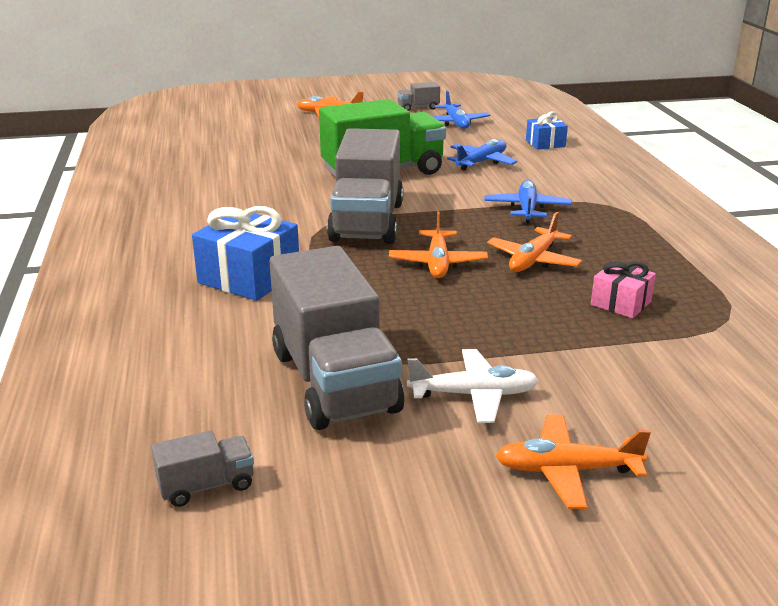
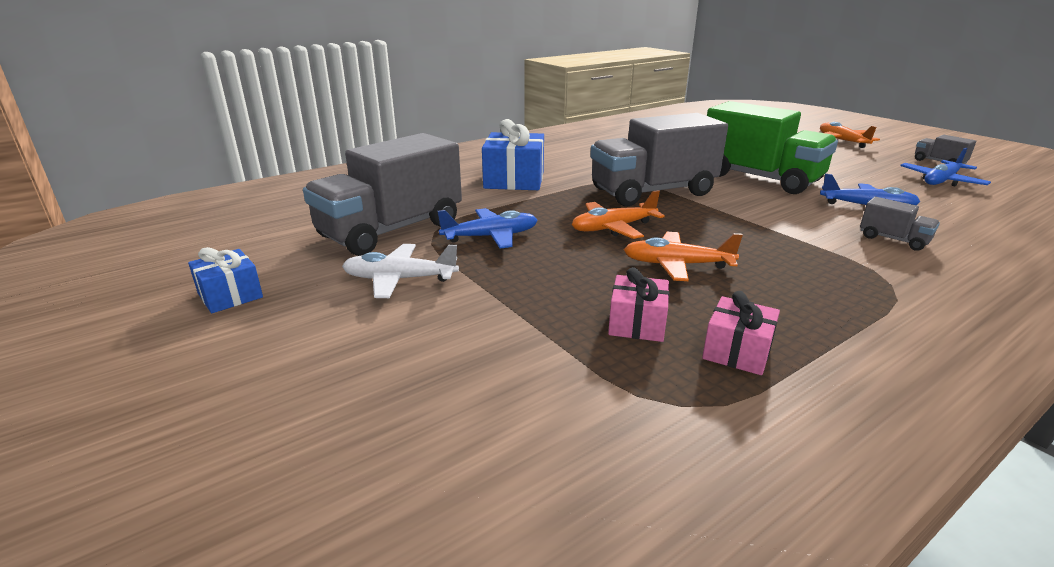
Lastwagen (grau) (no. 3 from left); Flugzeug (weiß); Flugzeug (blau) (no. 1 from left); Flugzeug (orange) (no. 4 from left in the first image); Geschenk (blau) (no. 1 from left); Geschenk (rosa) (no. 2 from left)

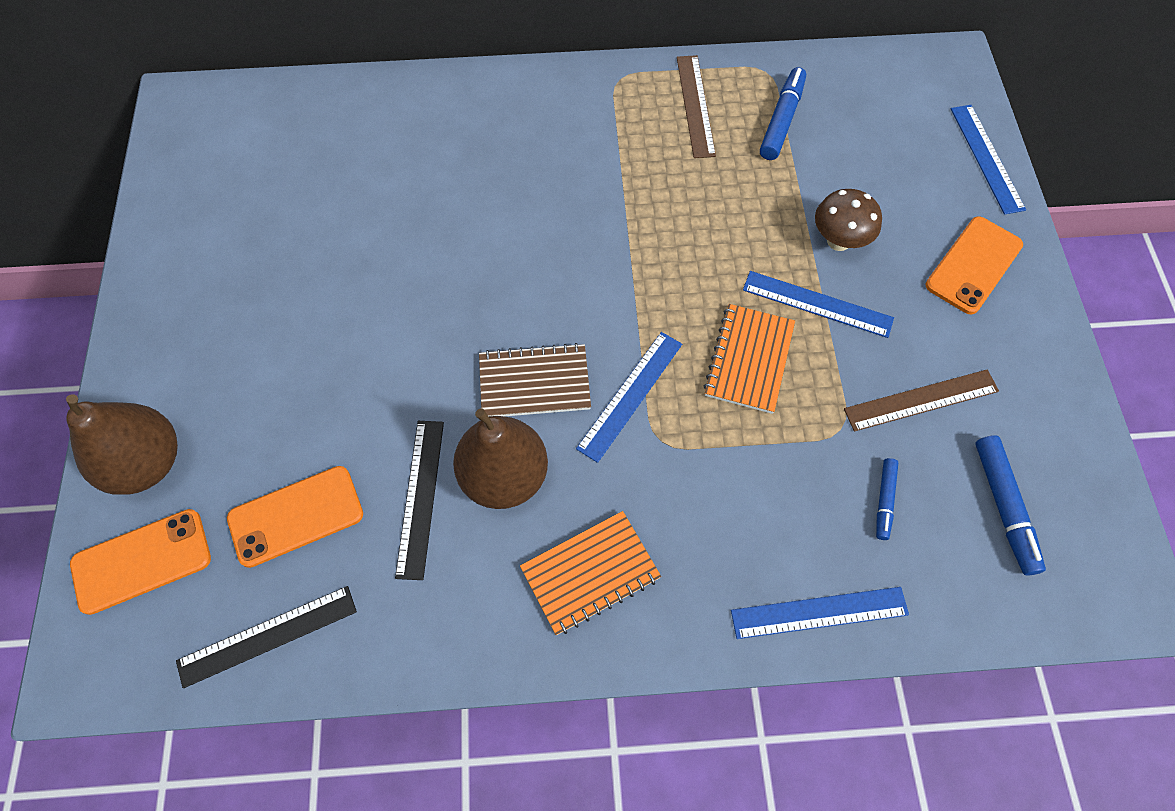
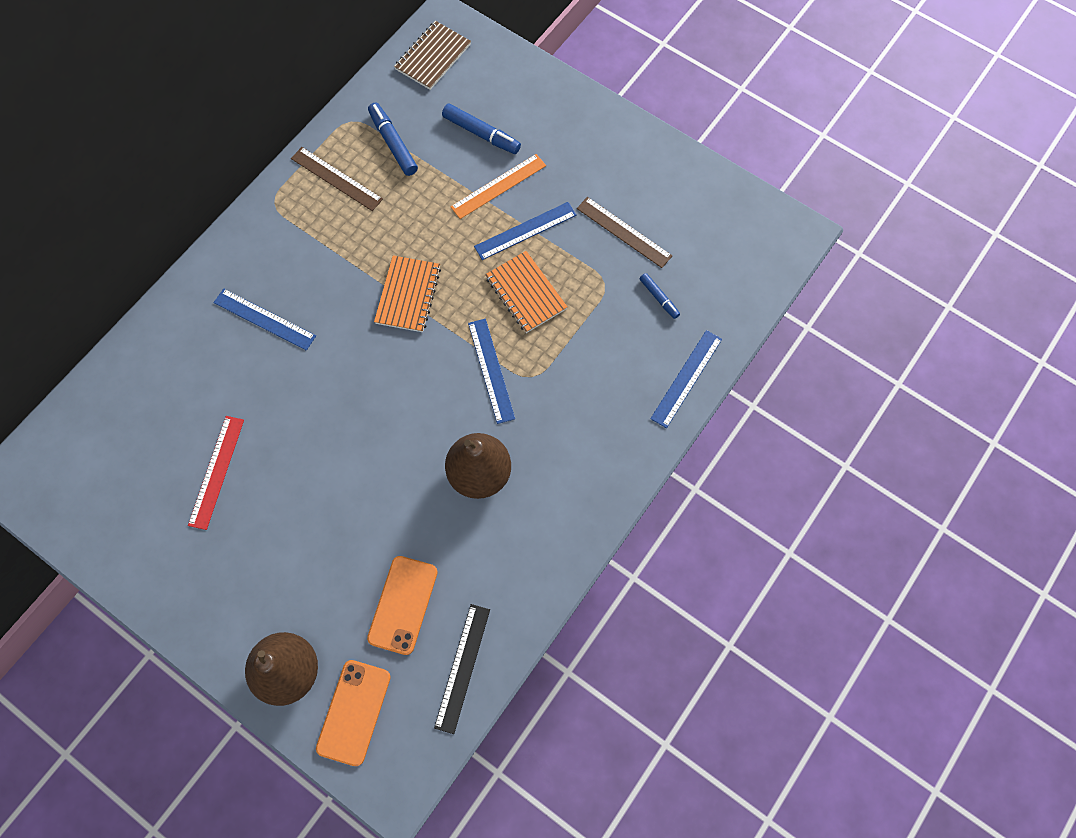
Lineal (schwarz) (no. 2 from left in the first image); Notizbuch (braun); Notizbuch (orange) (no. 1 from left); Lineal (orange); Lineal (braun) (no. 2 from left); Handy (orange) (no. 3 from left in the first image); Lineal (blau) (no. 1 from left); Filzstift (blau) (no. 2 from left); Lineal (rot)

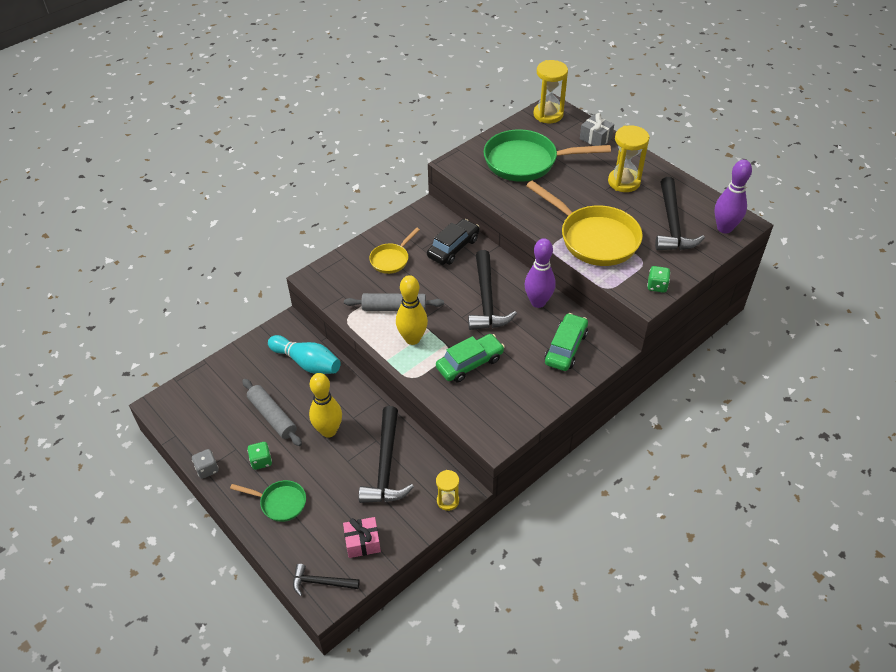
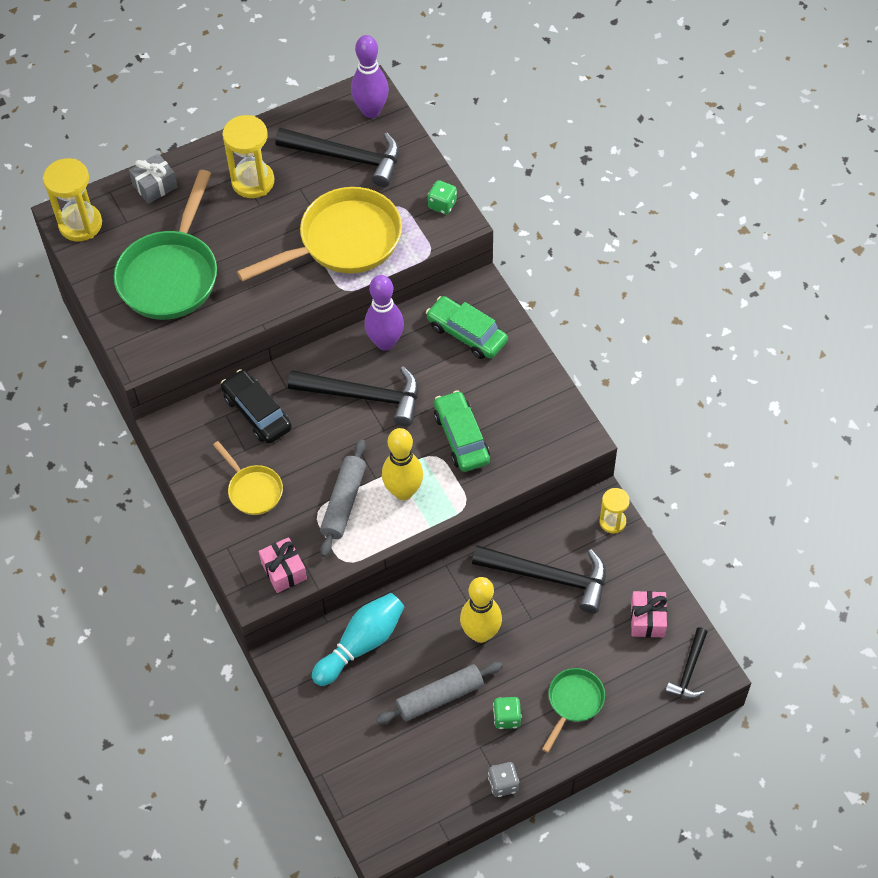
Geschenk (rosa) (no. 1 from left)

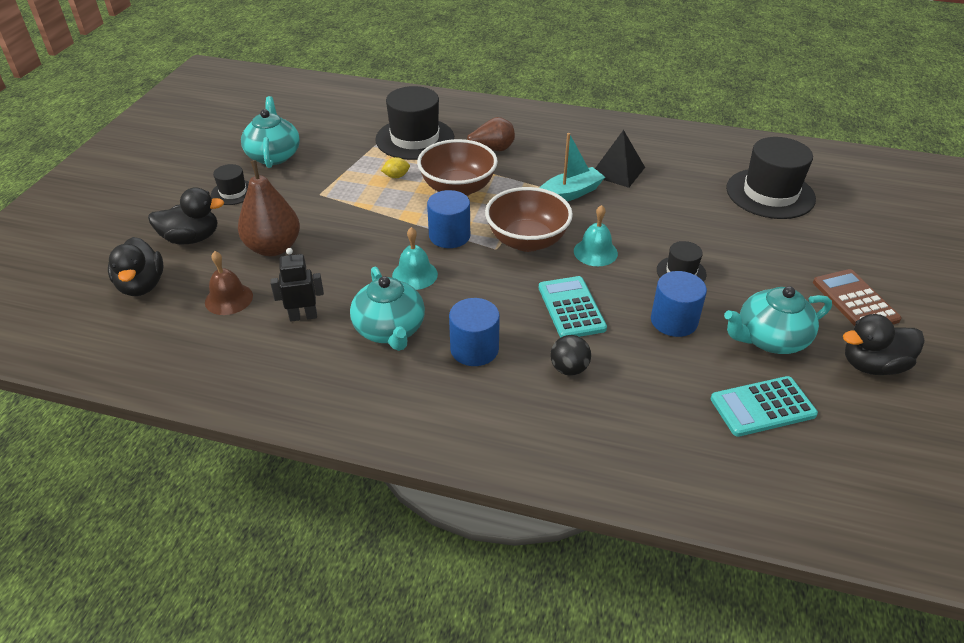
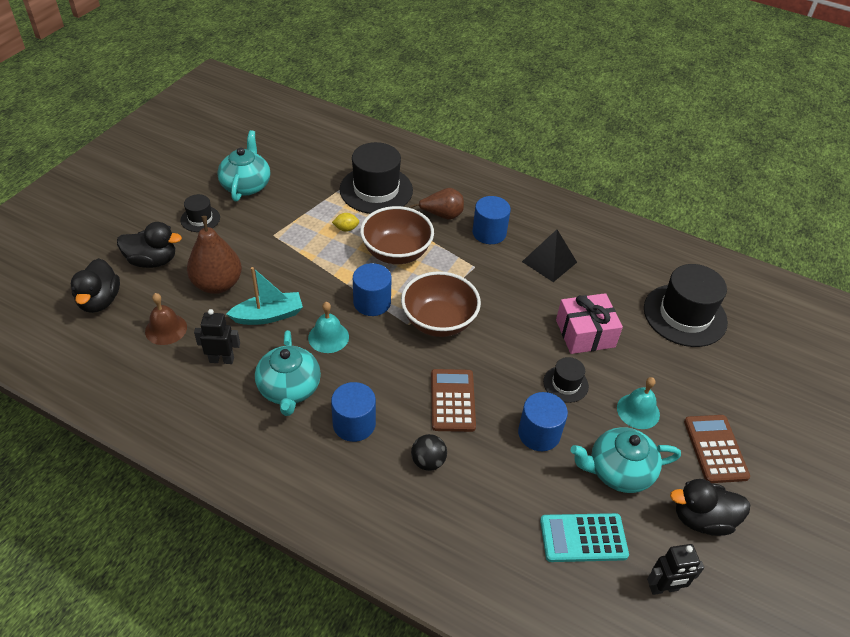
Taschenrechner (braun) (no. 1 from left); Boot (türkis); Glocke (türkis) (no. 2 from left); Vollzylinder (blau) (no. 3 from left); Geschenk (rosa); Roboter (schwarz) (no. 2 from left)

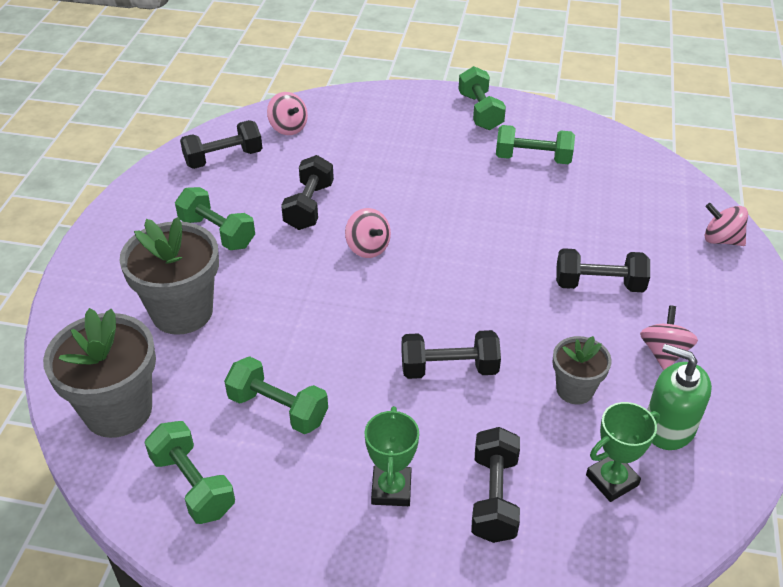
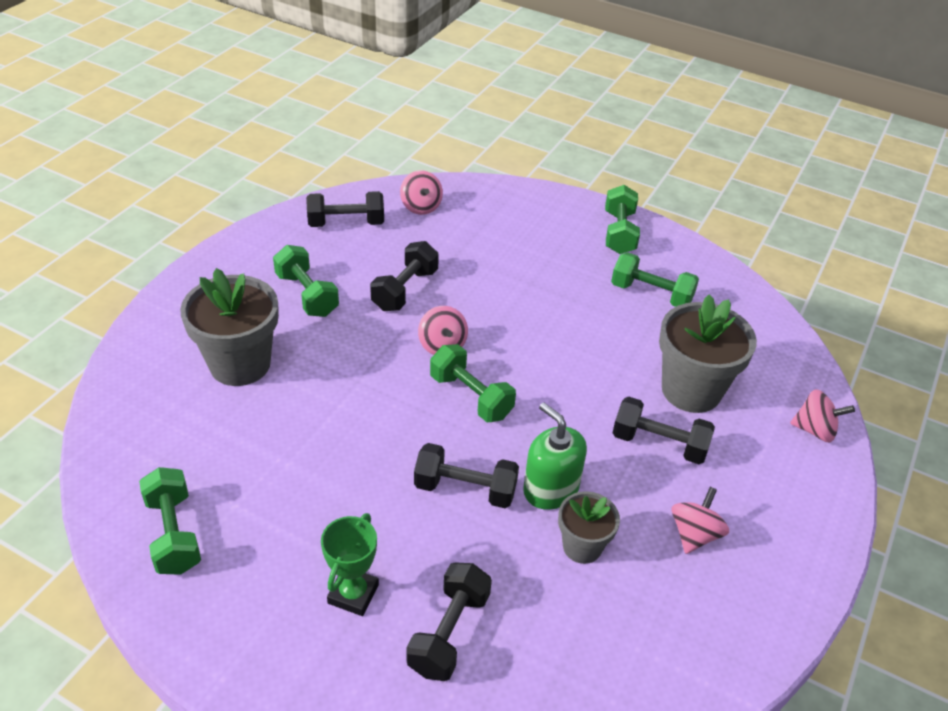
Blumentopf (grau) (no. 3 from left); Hantel (grün) (no. 3 from left); Pokal (grün) (no. 2 from left in the first image); Seifenspender (grün); Kreisel (rosa) (no. 4 from left)

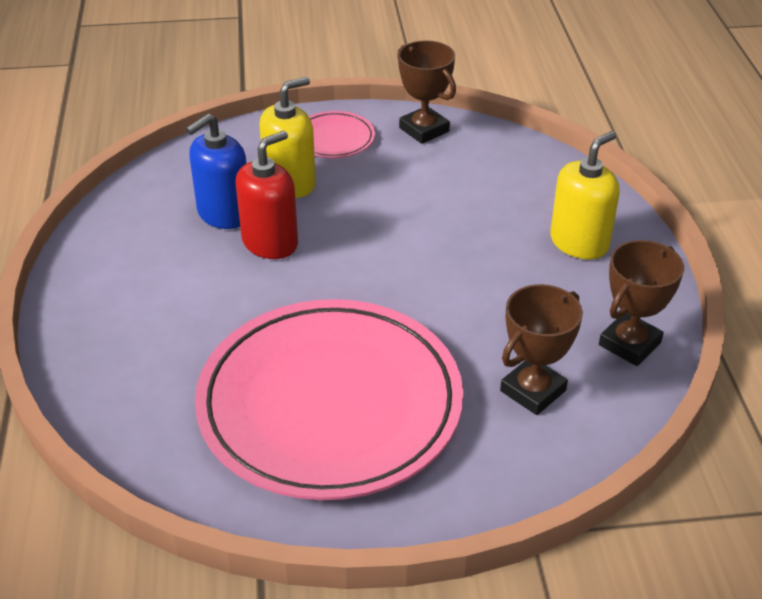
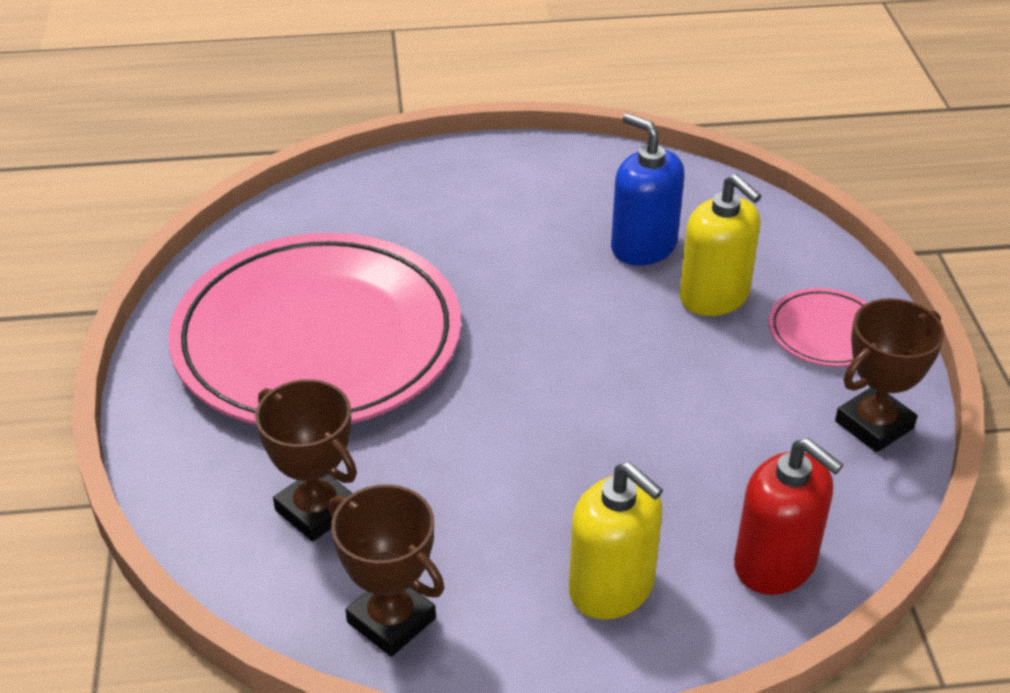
Seifenspender (rot)

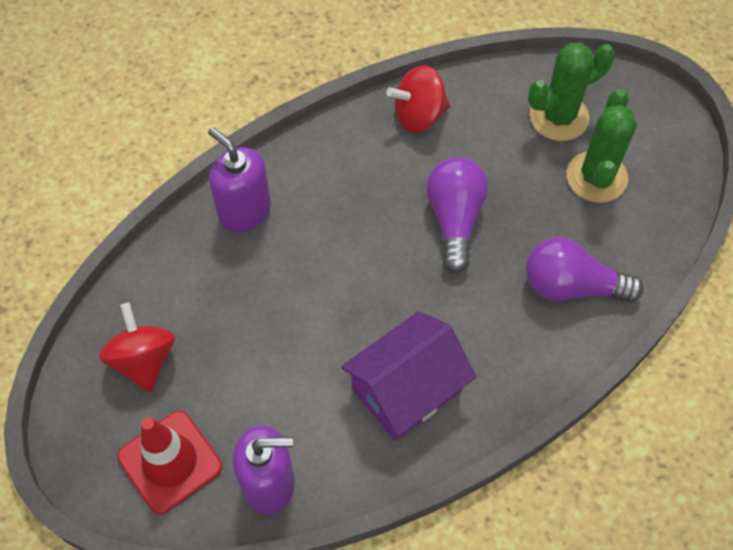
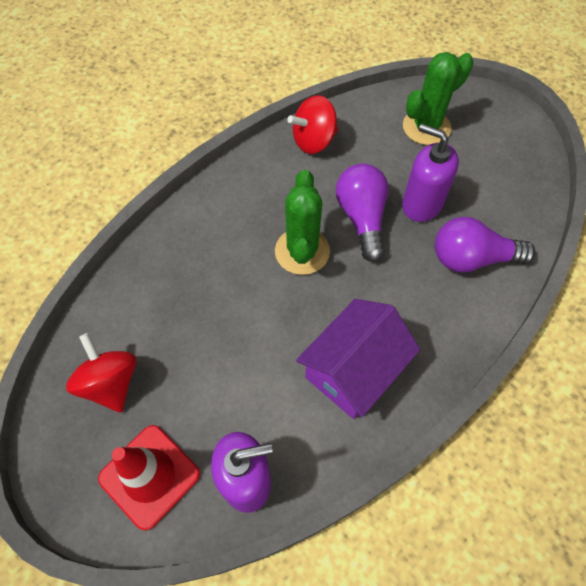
Seifenspender (lila) (no. 2 from left); Kaktus (grün) (no. 1 from left)

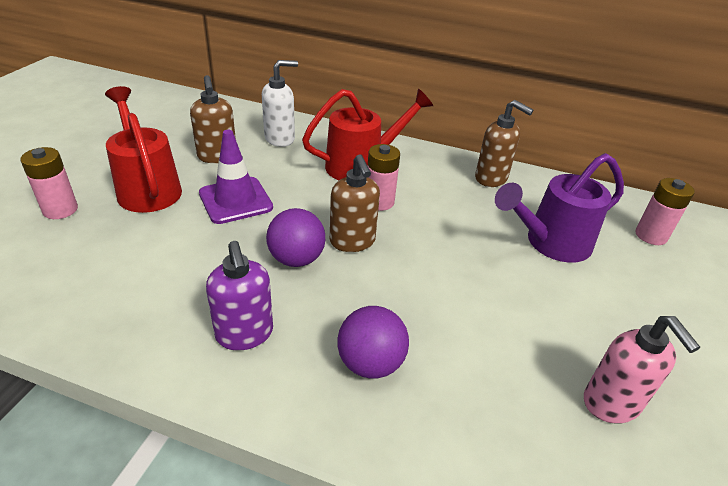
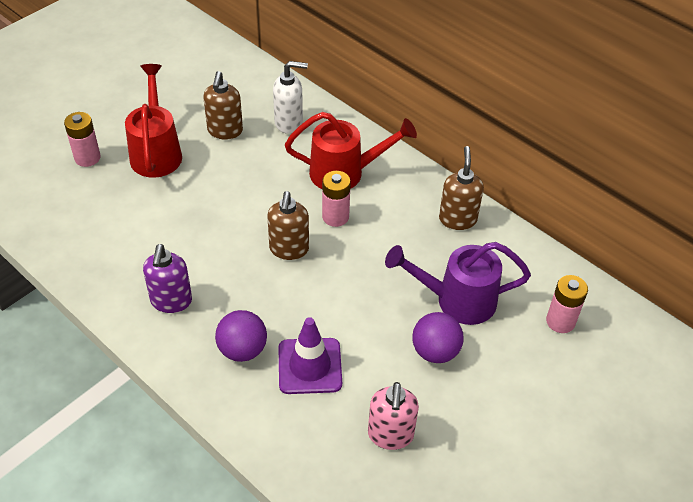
Leitkegel (lila); Ball (lila) (no. 2 from left); Seifenspender (braun) (no. 3 from left)

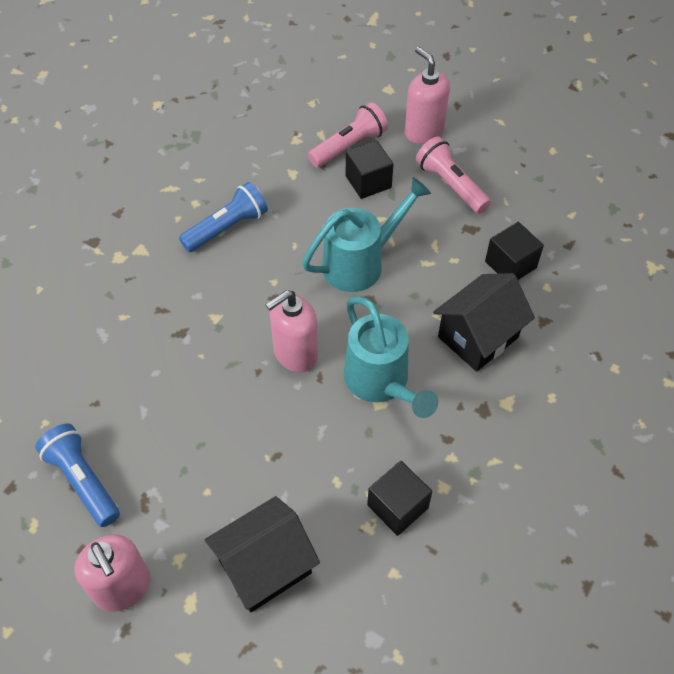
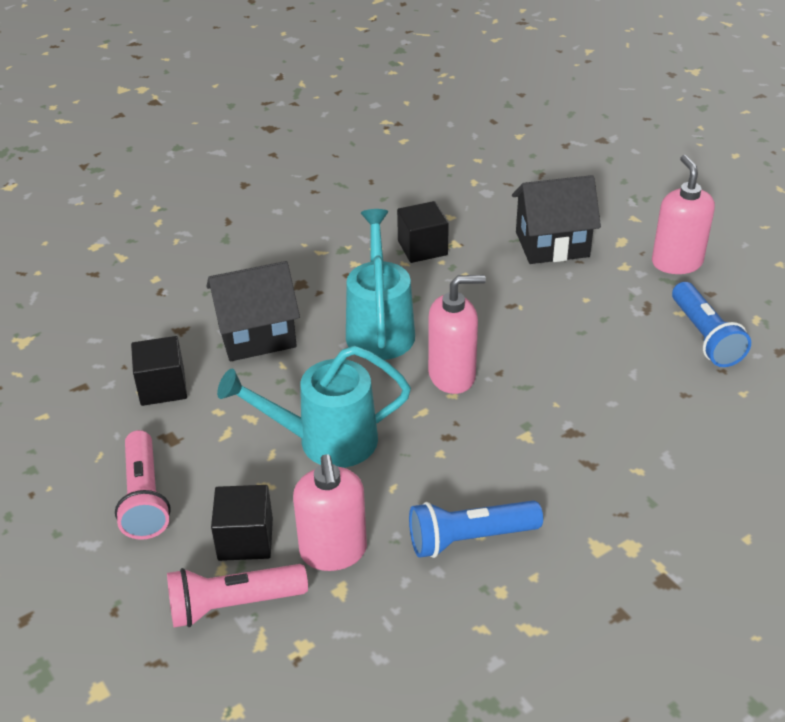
Seifenspender (rosa) (no. 1 from left)

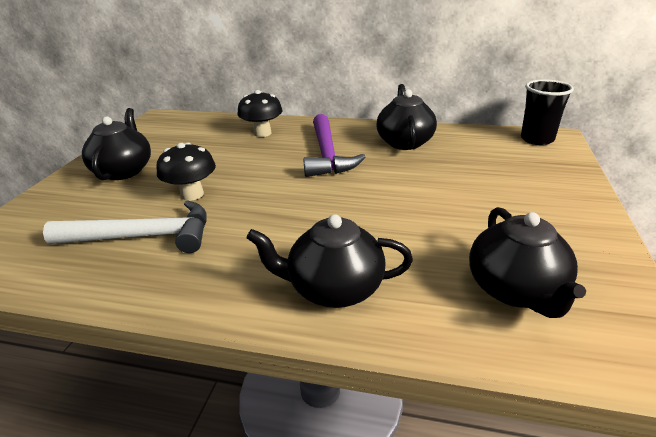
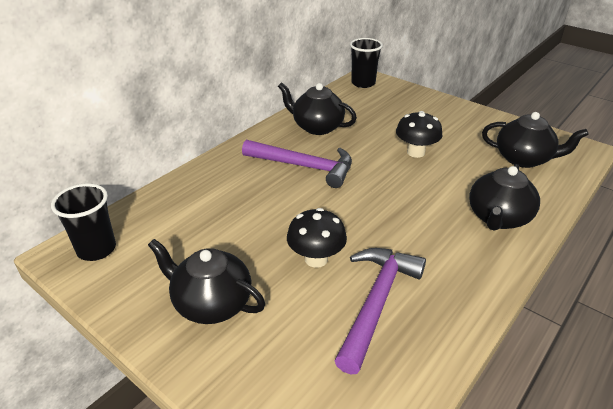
Hammer (lila) (no. 2 from left); Pilz (schwarz) (no. 2 from left); Becher (schwarz) (no. 1 from left)

